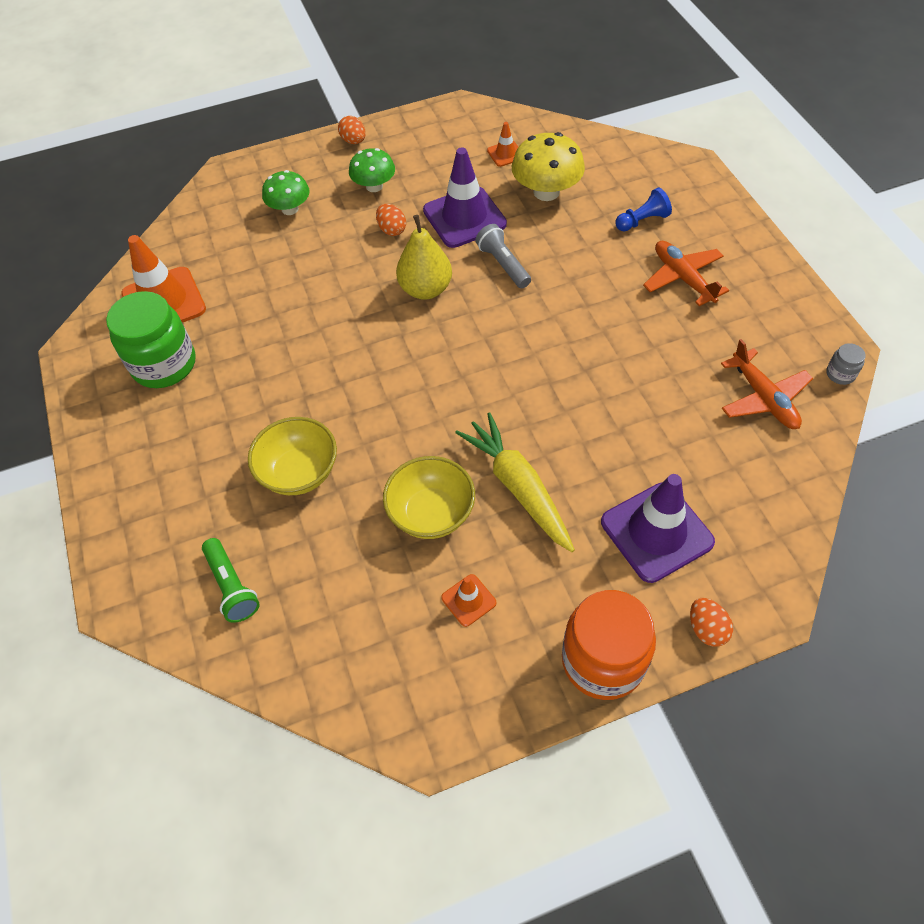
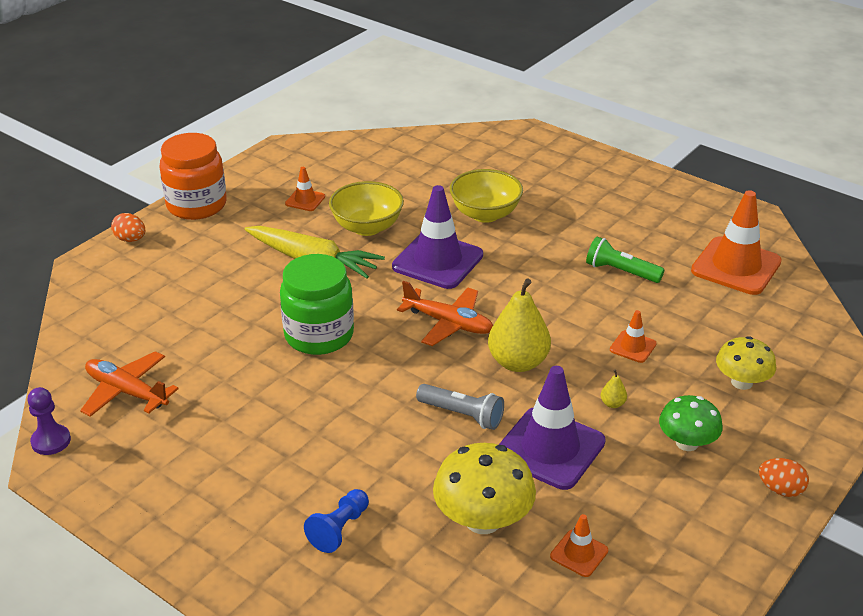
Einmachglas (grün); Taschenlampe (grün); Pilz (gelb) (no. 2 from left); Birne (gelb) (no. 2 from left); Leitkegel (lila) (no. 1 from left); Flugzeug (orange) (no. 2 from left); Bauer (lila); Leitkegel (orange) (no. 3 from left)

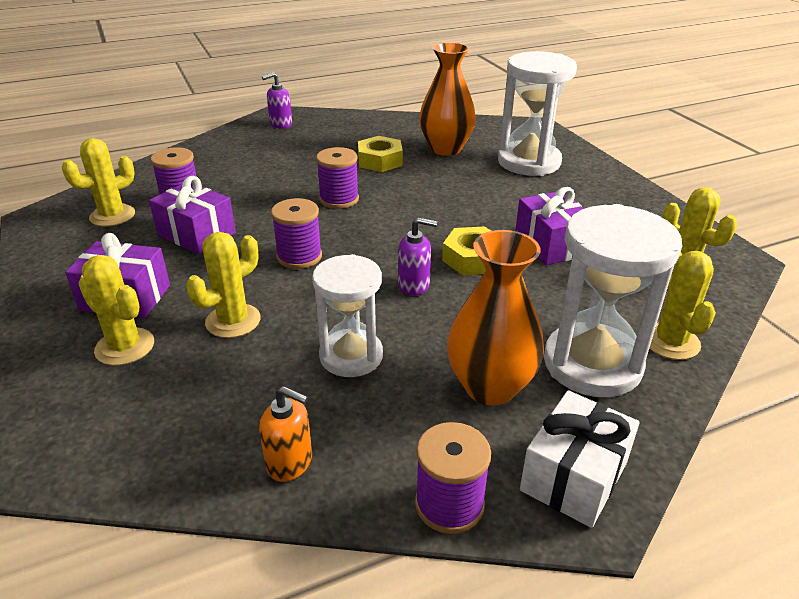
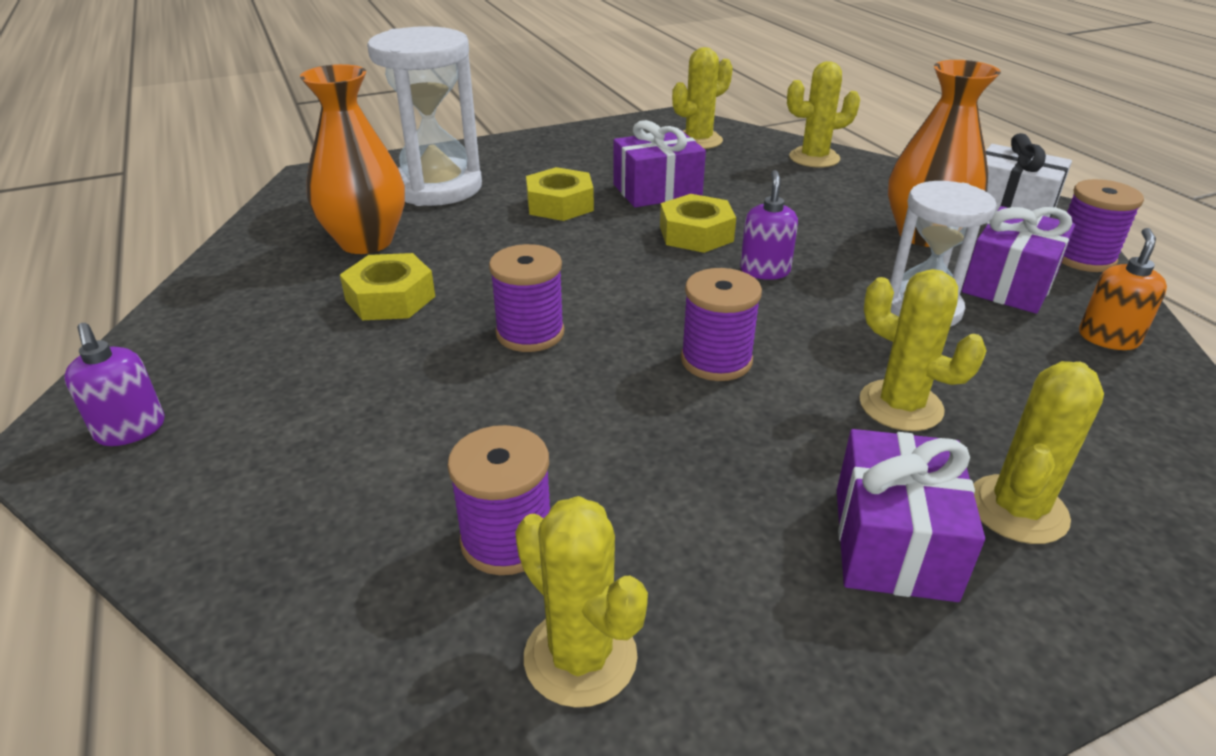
Geschenk (lila) (no. 3 from left); Sanduhr (weiß) (no. 3 from left in the first image); Sechskantmutter (gelb) (no. 2 from left)

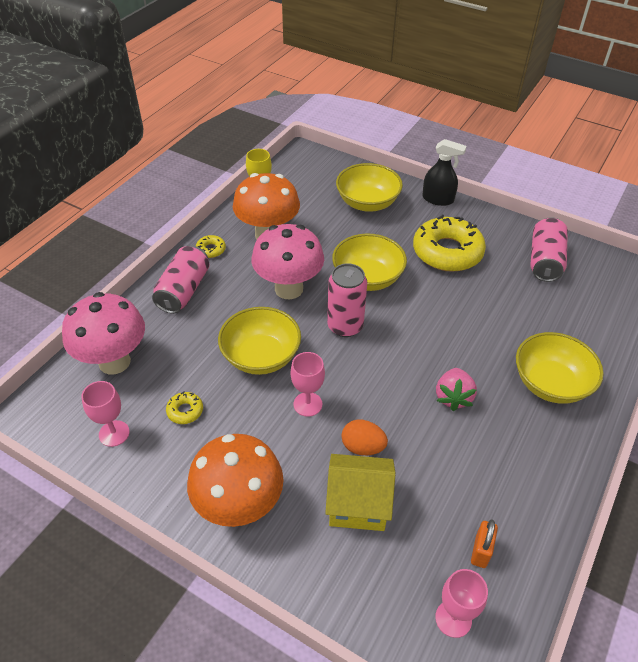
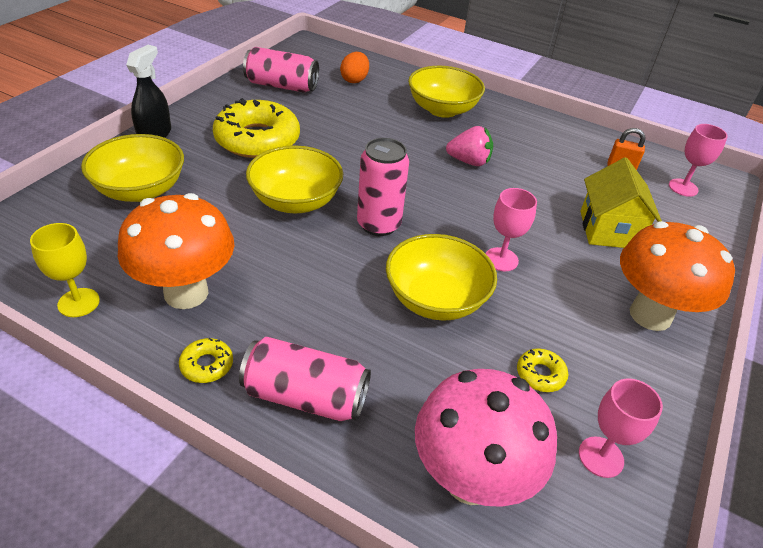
Pilz (rosa) (no. 2 from left in the first image); Ei (orange)

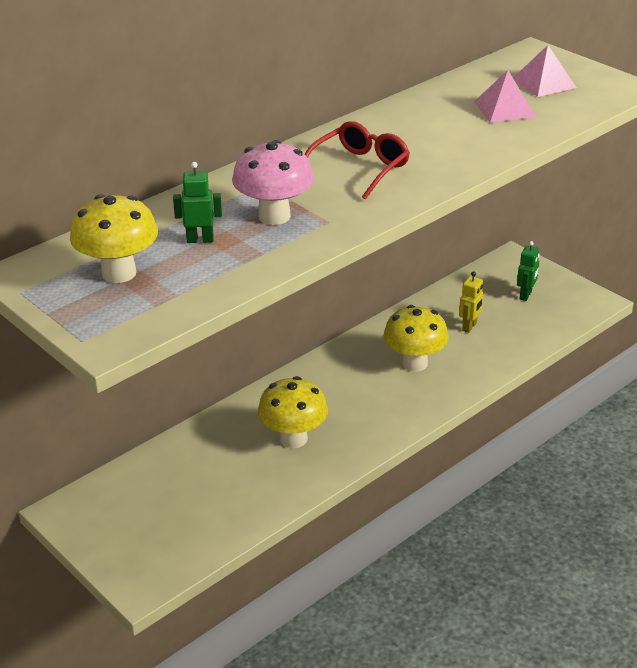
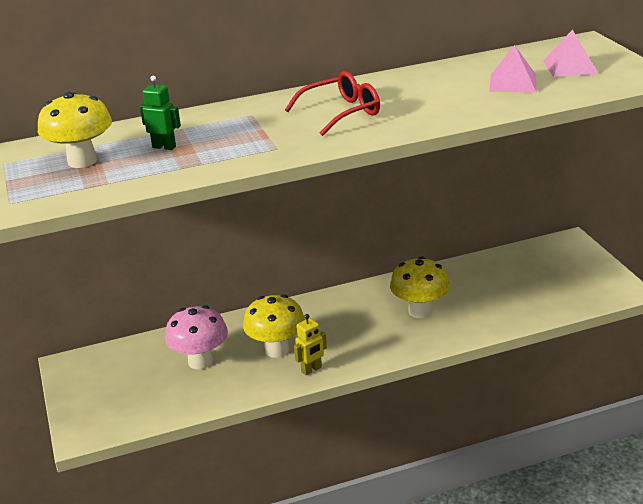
Pilz (rosa); Roboter (gelb); Roboter (grün) (no. 2 from left in the first image)

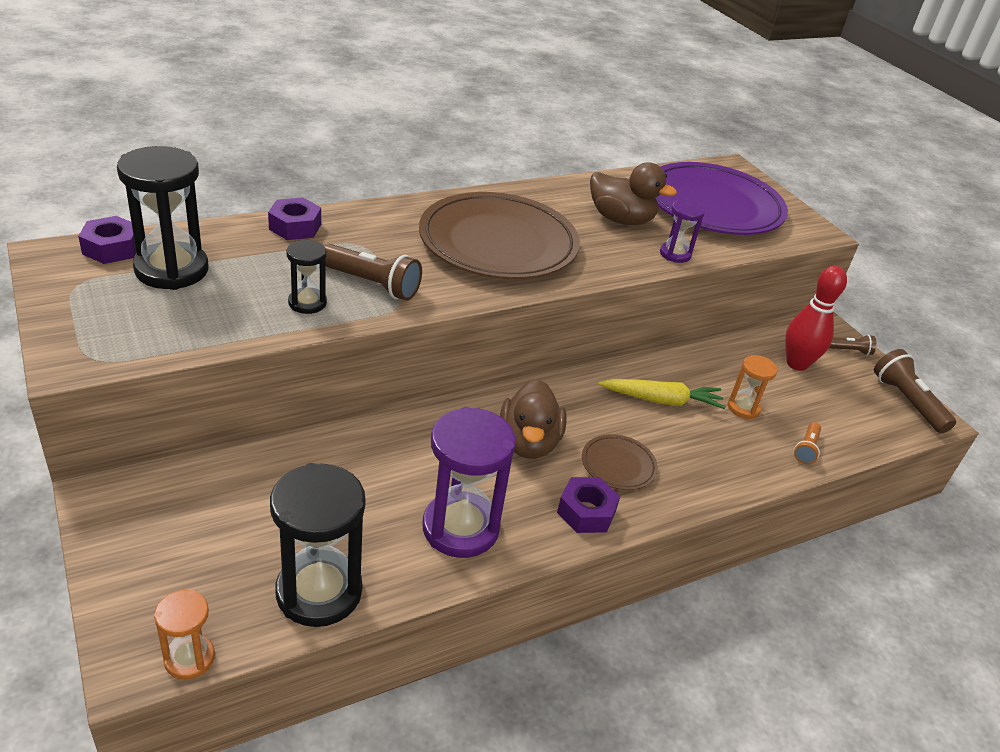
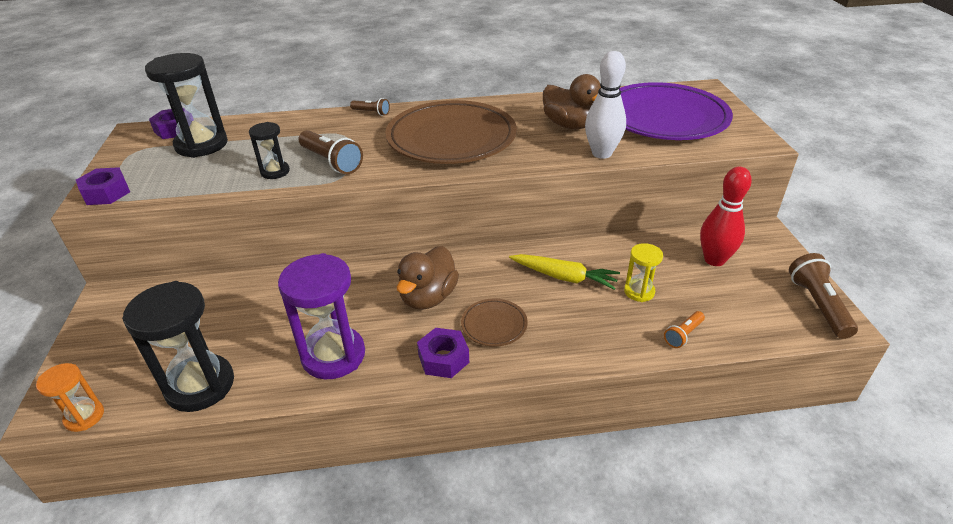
Sechskantmutter (lila) (no. 1 from left); Bowlingkegel (weiß); Sanduhr (gelb); Taschenlampe (braun) (no. 2 from left)

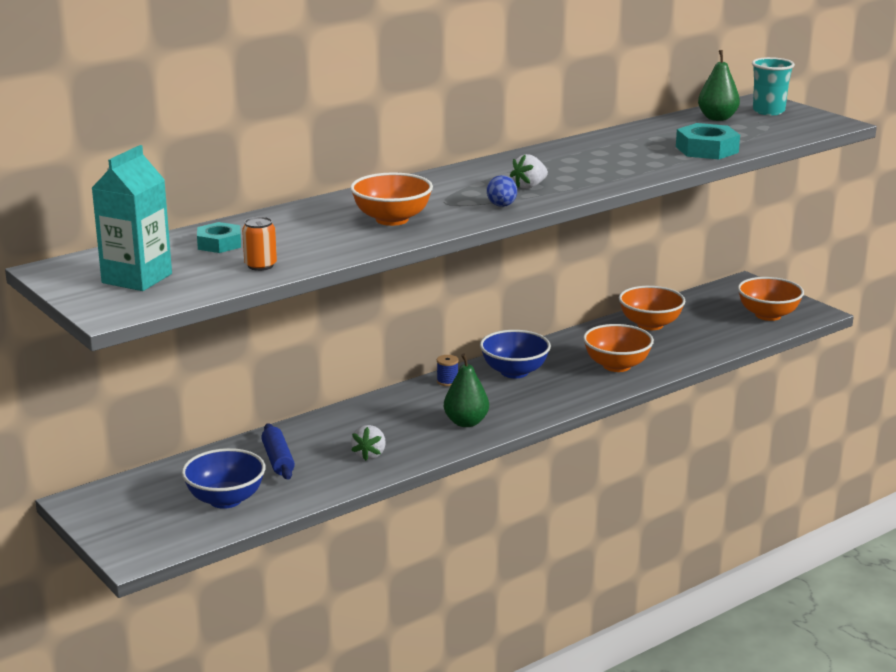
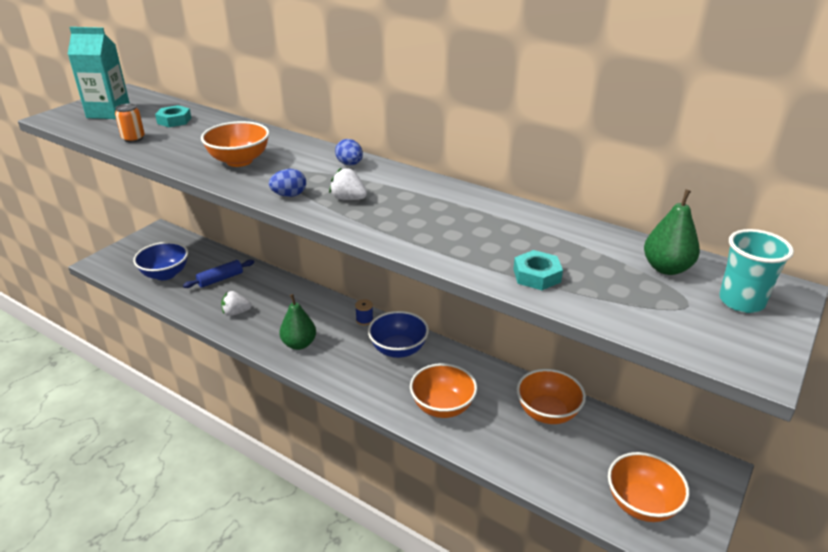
Sechskantmutter (türkis) (no. 2 from left); Ei (blau) (no. 2 from left)

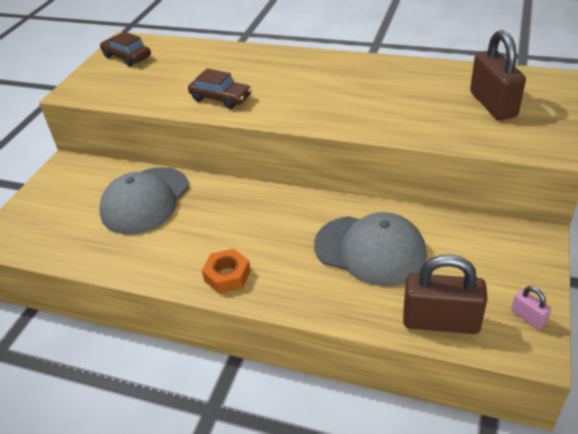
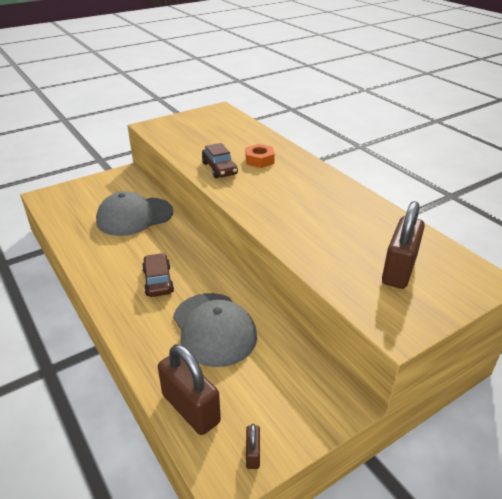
Auto (braun) (no. 1 from left); Sechskantmutter (orange); Vorhängeschloss (braun) (no. 2 from left)

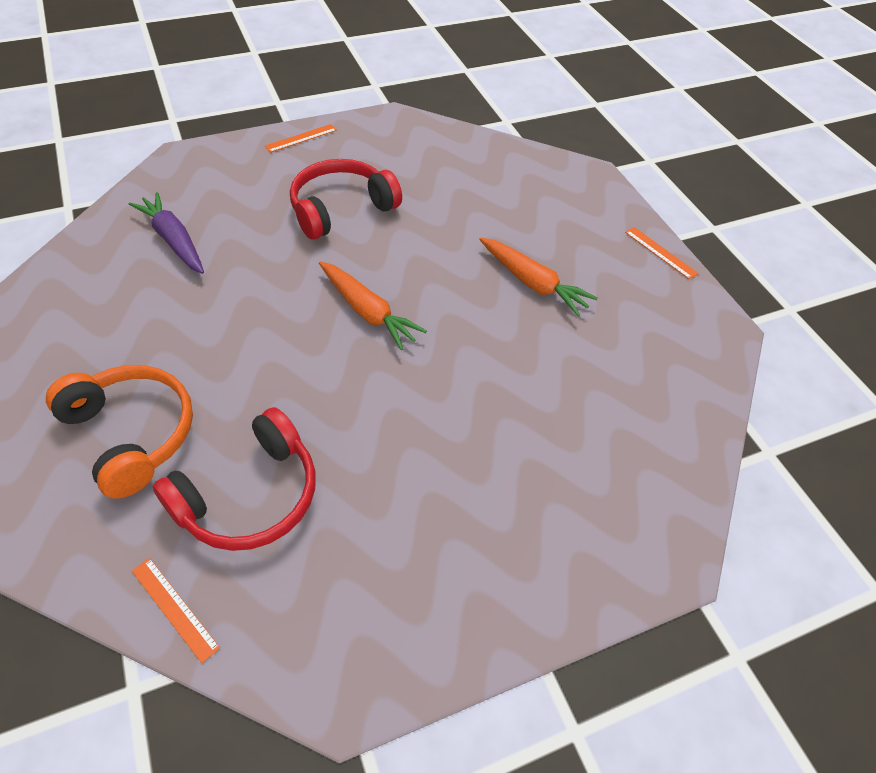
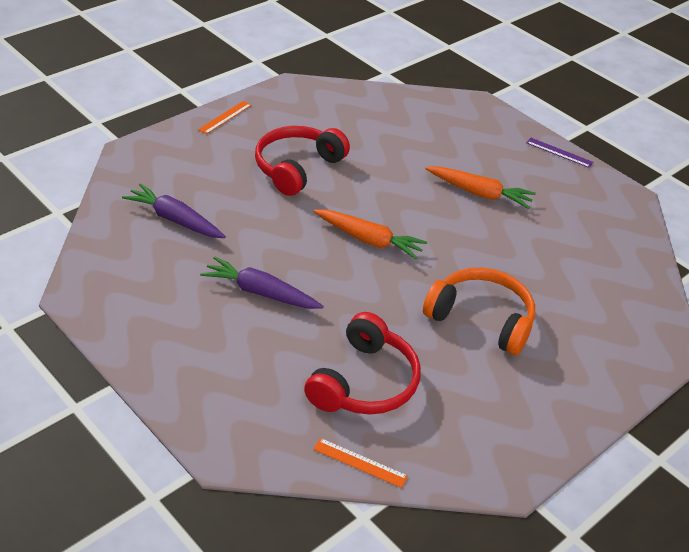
Kopfhörer (orange); Lineal (lila); Karotte (lila) (no. 2 from left)

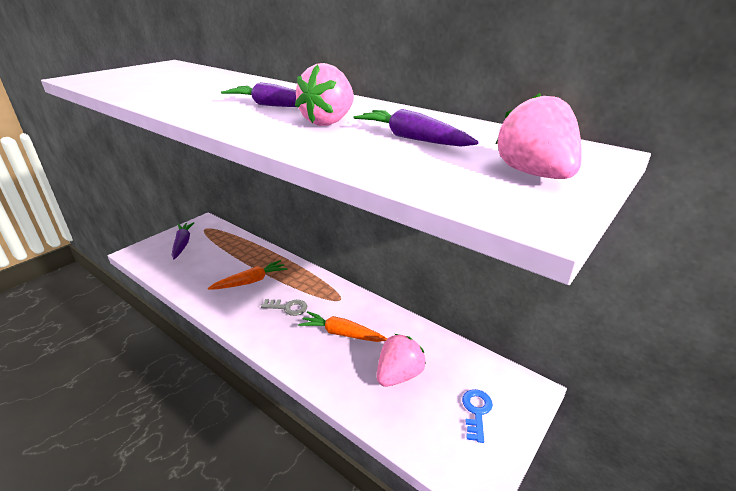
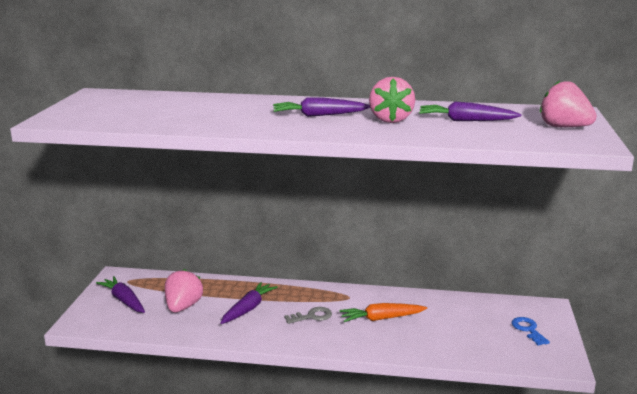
Karotte (lila) (no. 2 from left); Erdbeere (rosa) (no. 1 from left)

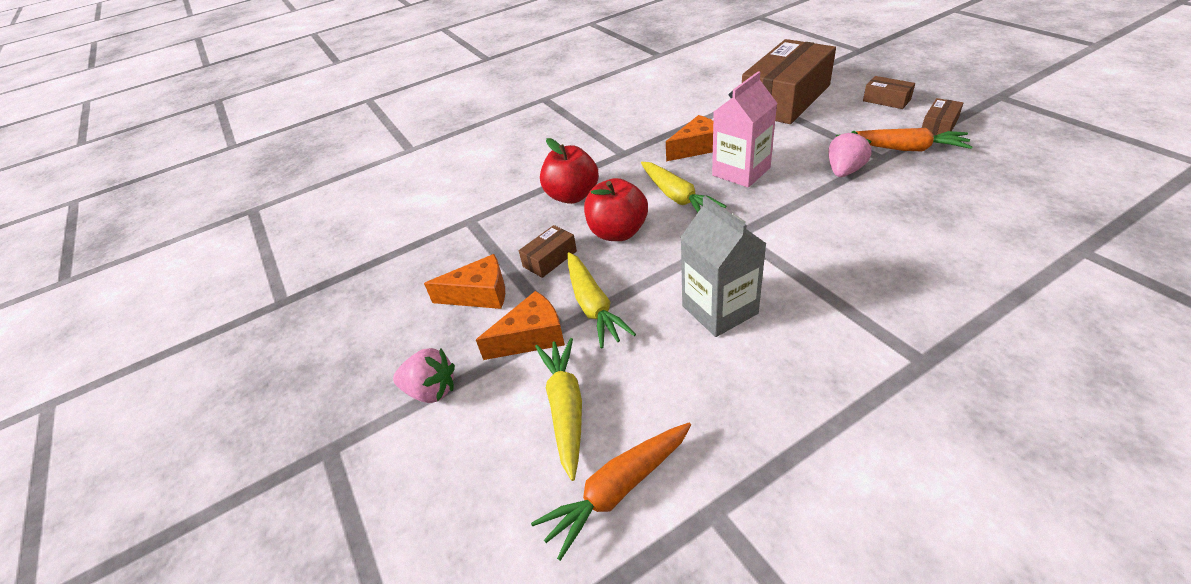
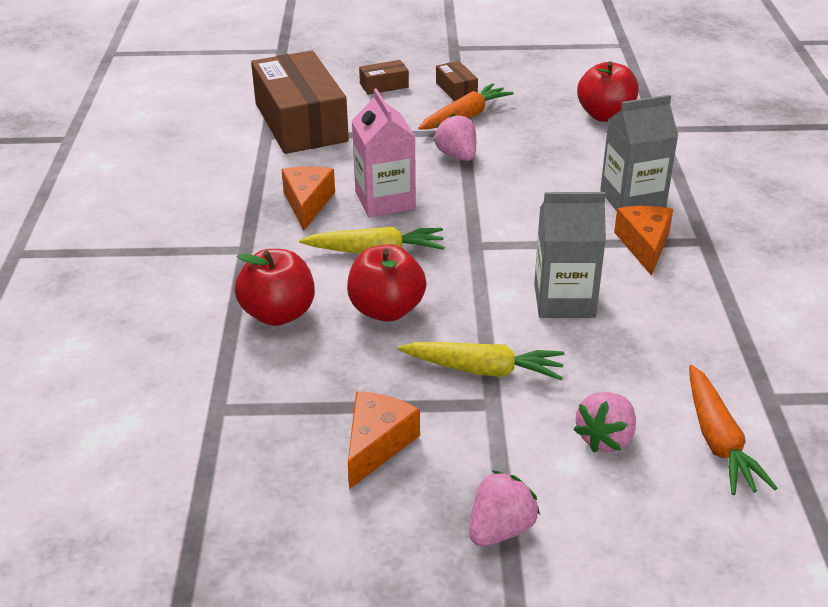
Käse (orange) (no. 3 from left); Schachtel (braun) (no. 1 from left in the first image); Erdbeere (rosa) (no. 3 from left); Apfel (rot) (no. 3 from left); Getränkekarton (grau) (no. 2 from left)

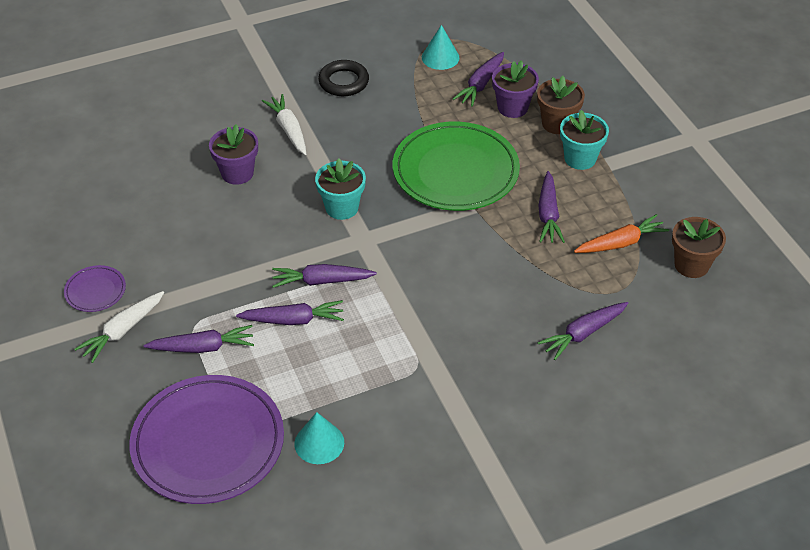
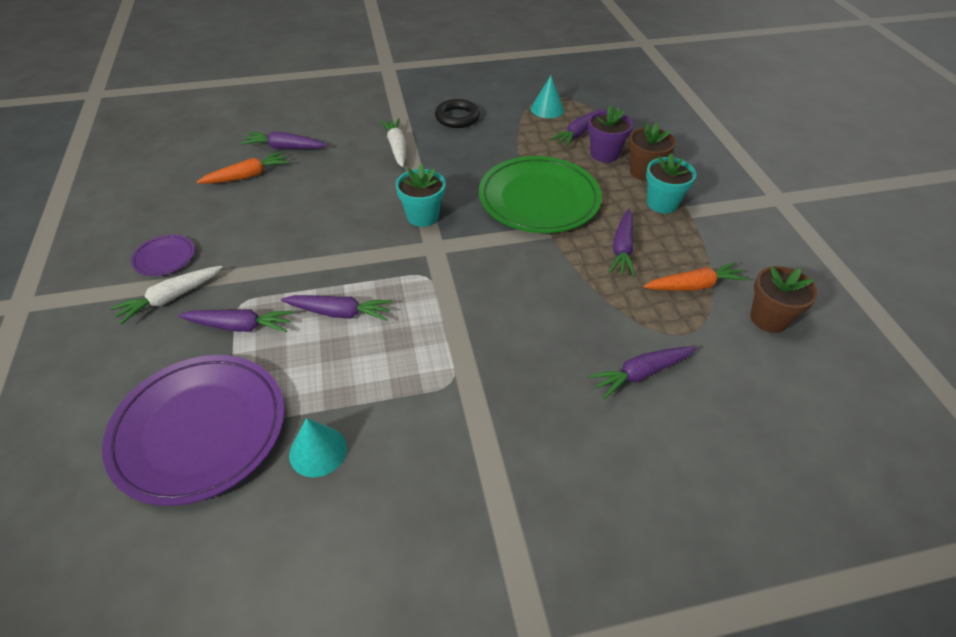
Blumentopf (lila) (no. 1 from left in the first image); Karotte (lila) (no. 2 from left); Karotte (orange) (no. 1 from left)

